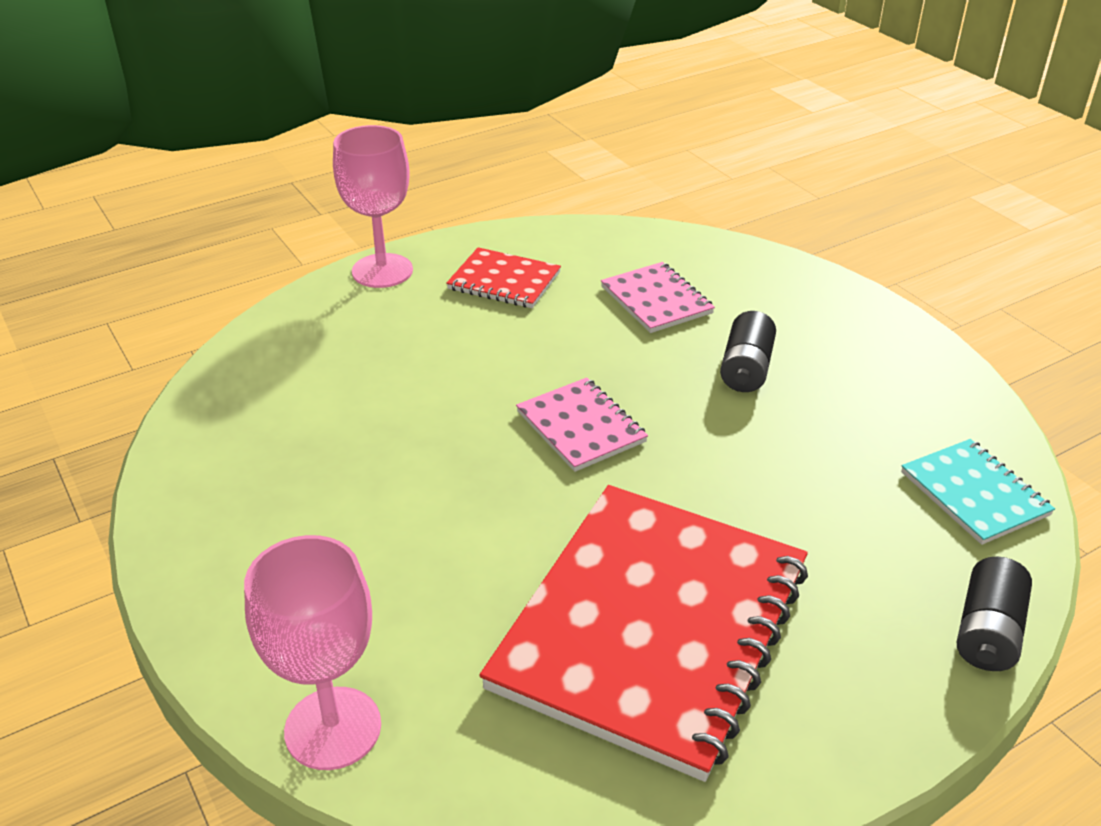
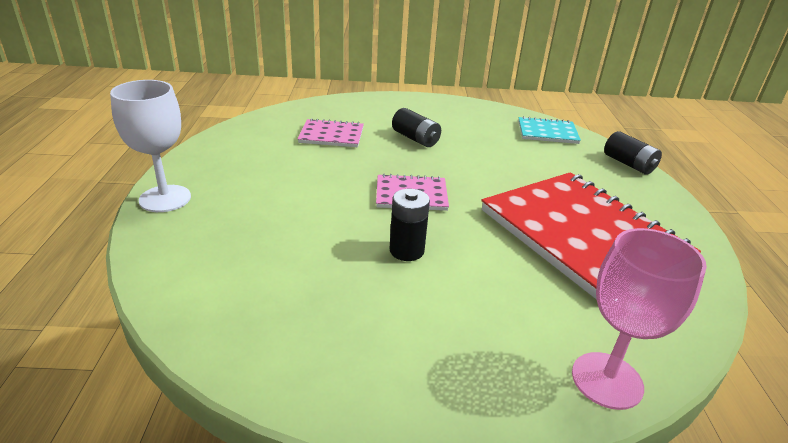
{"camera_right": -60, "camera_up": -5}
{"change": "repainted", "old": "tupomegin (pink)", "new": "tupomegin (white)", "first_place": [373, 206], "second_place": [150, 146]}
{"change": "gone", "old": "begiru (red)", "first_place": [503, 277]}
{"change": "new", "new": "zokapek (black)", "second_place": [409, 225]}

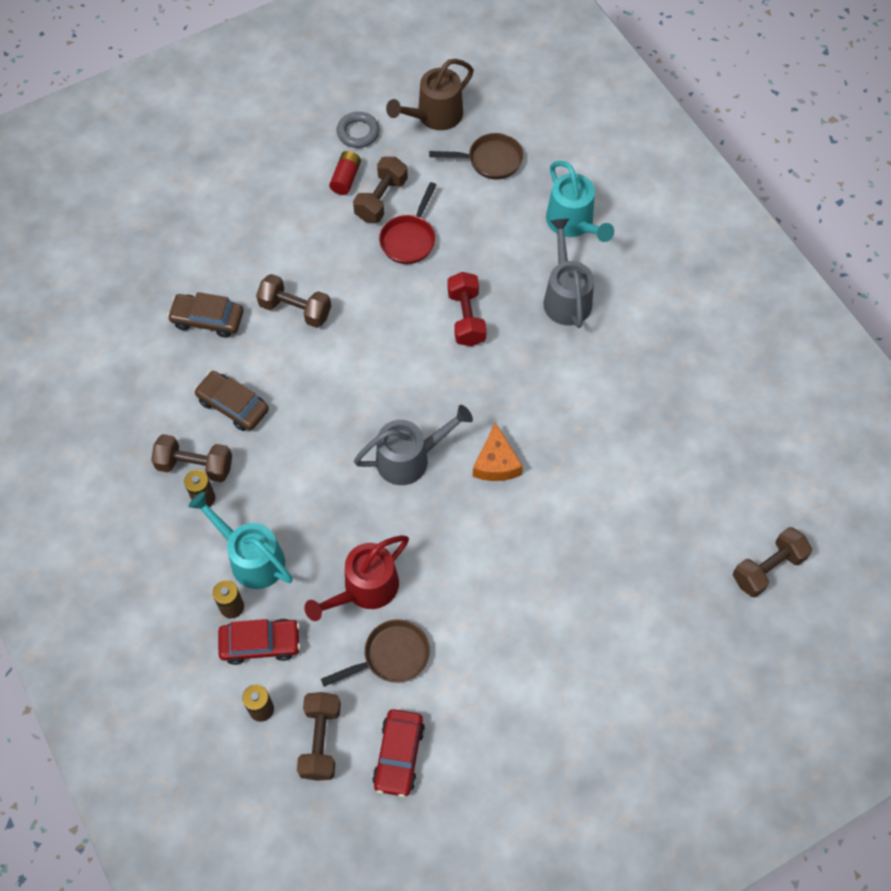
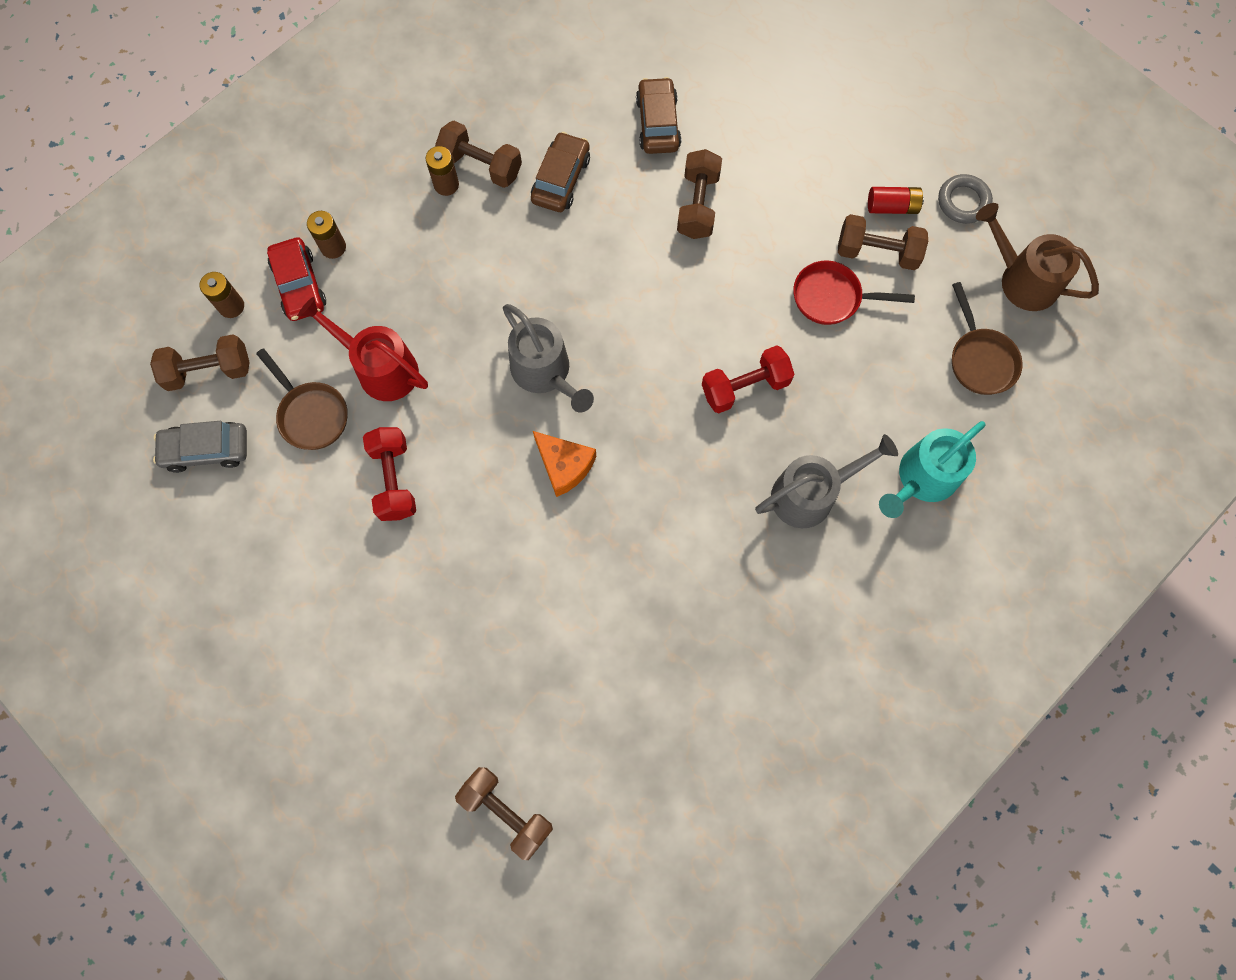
{"camera_right": 75, "camera_up": 10}
{"change": "rotated", "old": "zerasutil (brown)", "first_place": [191, 458], "second_place": [478, 154], "degrees": -60}
{"change": "gone", "old": "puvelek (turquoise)", "first_place": [240, 540]}
{"change": "repainted", "old": "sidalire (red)", "new": "sidalire (grey)", "first_place": [398, 753], "second_place": [200, 447]}
{"change": "rotated", "old": "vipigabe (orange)", "first_place": [498, 451], "second_place": [564, 464], "degrees": -120}
{"change": "new", "new": "zerasutil (red)", "second_place": [389, 474]}

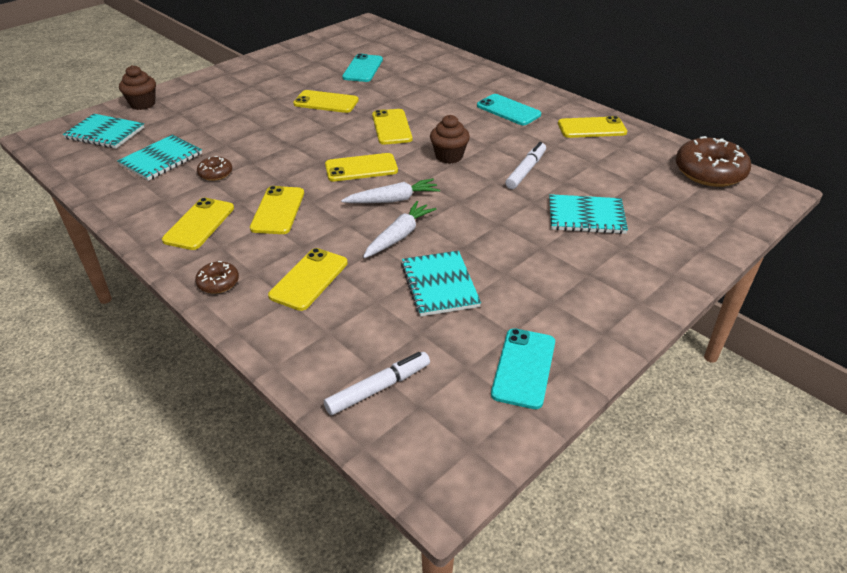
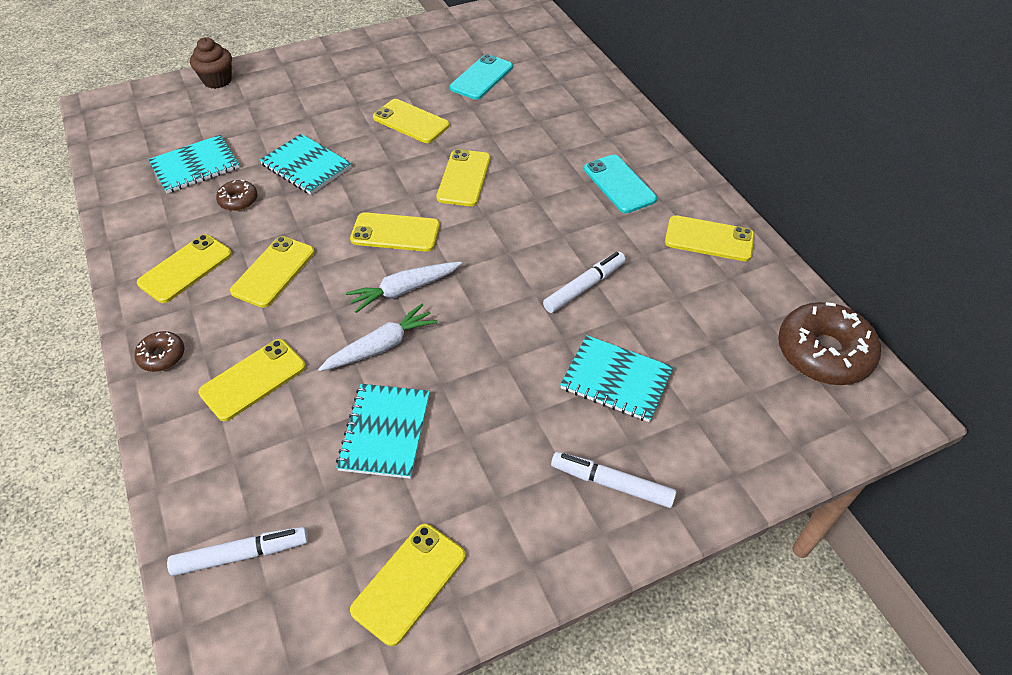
{"camera_right": 20, "camera_up": 10}
{"change": "shifted", "old": "begiru (turquoise)", "first_place": [103, 131], "second_place": [305, 164]}
{"change": "rotated", "old": "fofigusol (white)", "first_place": [390, 190], "second_place": [404, 287], "degrees": 150}
{"change": "gone", "old": "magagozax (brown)", "first_place": [450, 139]}
{"change": "repainted", "old": "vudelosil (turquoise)", "new": "vudelosil (yellow)", "first_place": [523, 368], "second_place": [408, 585]}
{"change": "new", "new": "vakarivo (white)", "second_place": [614, 480]}

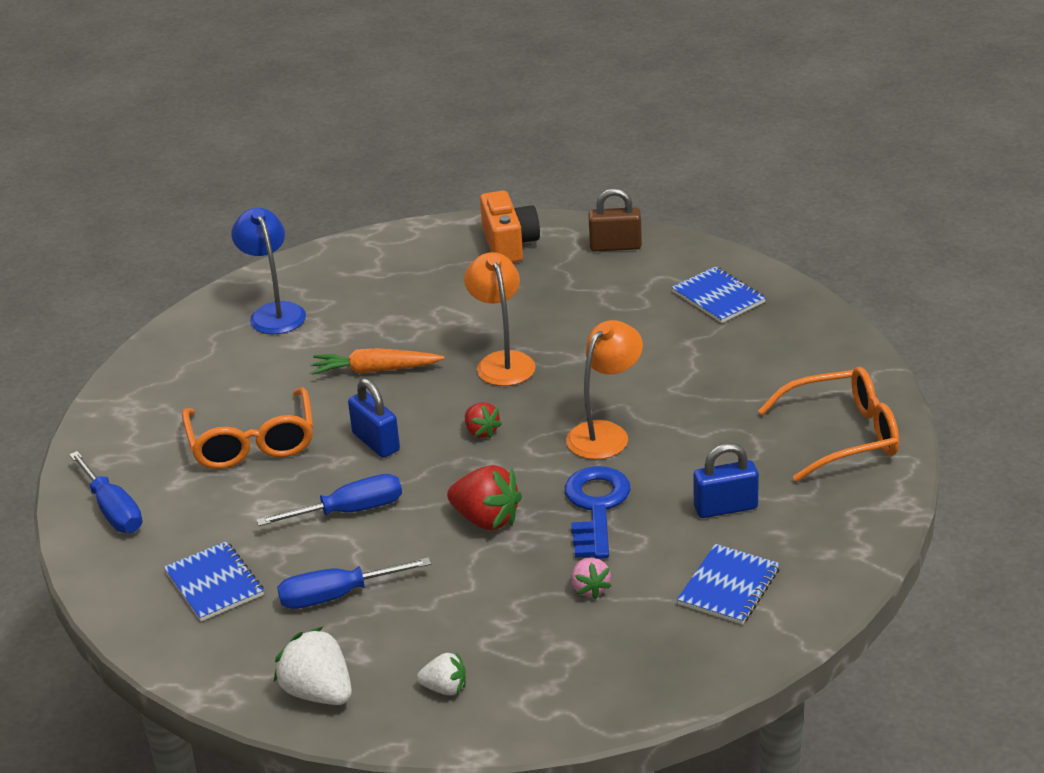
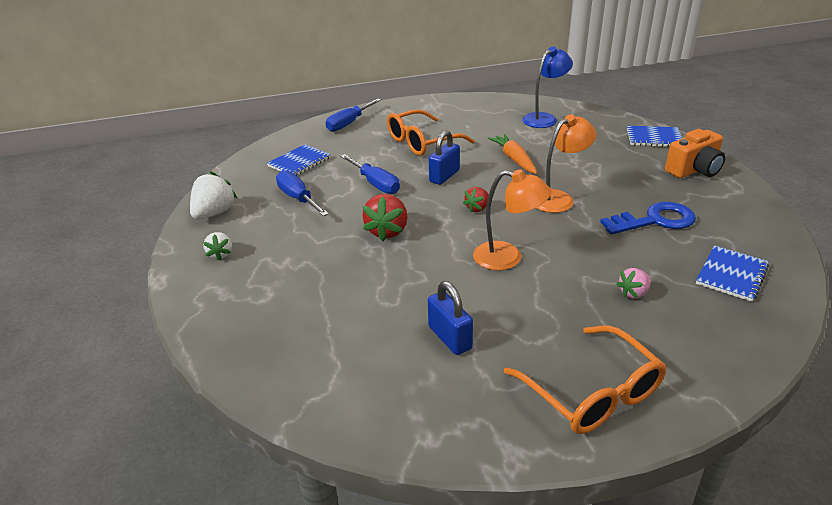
{"camera_right": 70, "camera_up": 0}
{"change": "shifted", "old": "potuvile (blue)", "first_place": [598, 512], "second_place": [648, 218]}
{"change": "shifted", "old": "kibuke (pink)", "first_place": [591, 578], "second_place": [633, 283]}
{"change": "gone", "old": "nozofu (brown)", "first_place": [615, 219]}
{"change": "shifted", "old": "begiru (blue)", "first_place": [728, 584], "second_place": [654, 136]}

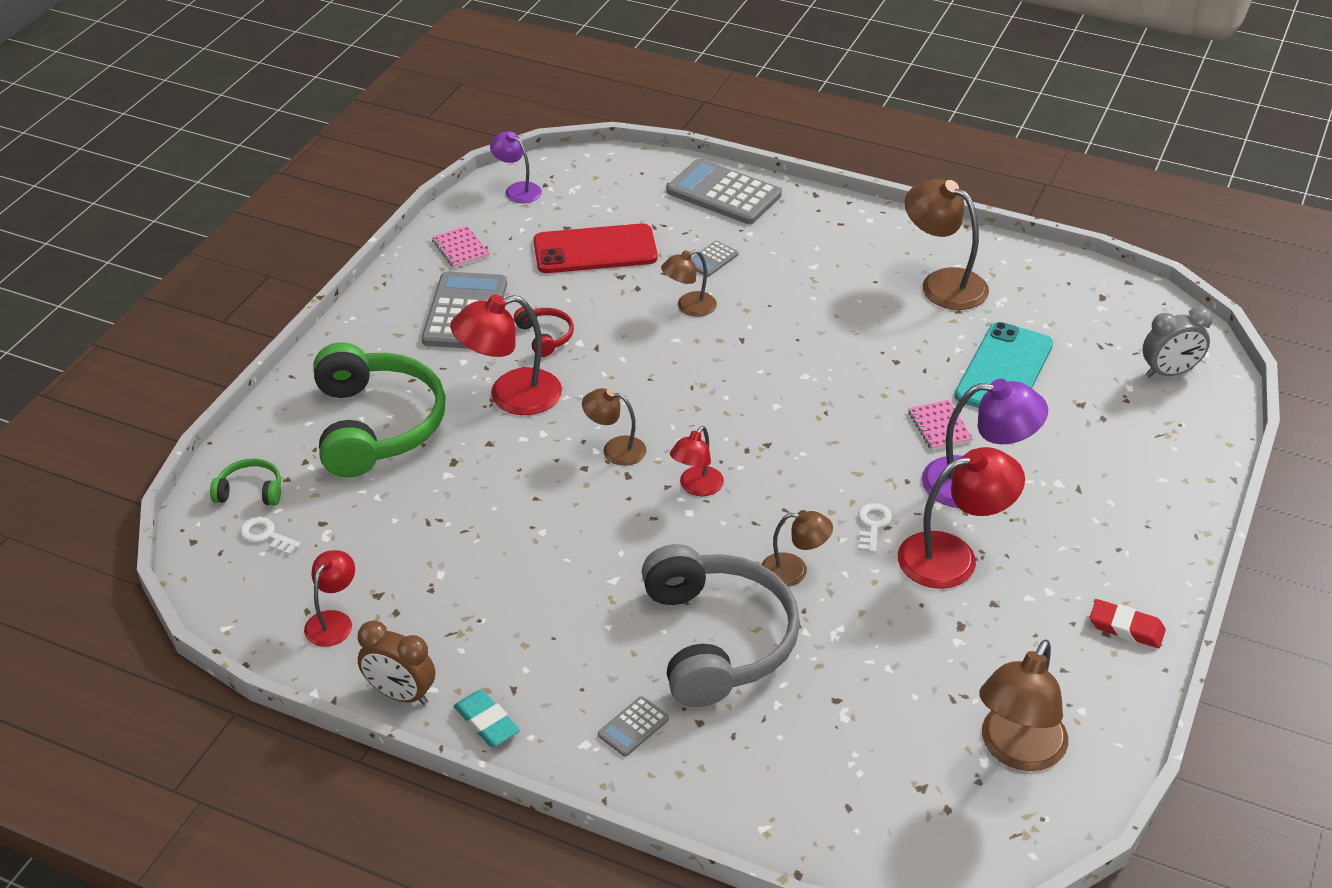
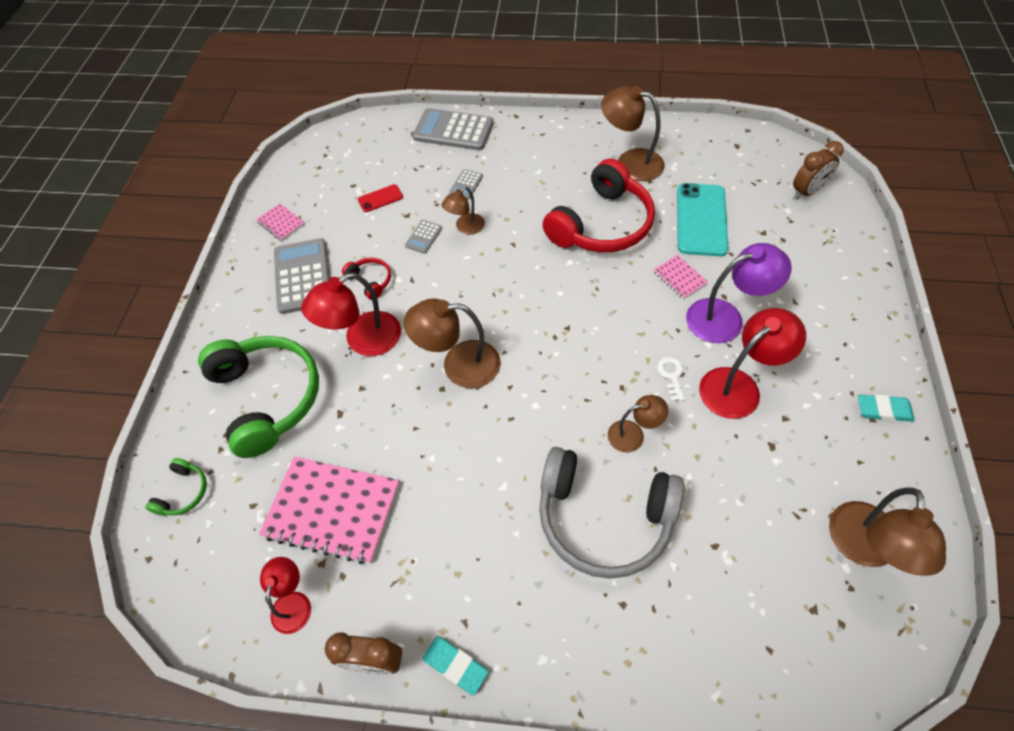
{"camera_right": -15, "camera_up": 15}
{"change": "rotated", "old": "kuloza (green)", "first_place": [245, 482], "second_place": [176, 487], "degrees": 120}
{"change": "gone", "old": "potuvile (white)", "first_place": [270, 536]}
{"change": "gone", "old": "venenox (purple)", "first_place": [516, 167]}
{"change": "scaled", "old": "vudelosil (red)", "first_place": [595, 248], "second_place": [380, 198], "factor": 0.48}
{"change": "scaled", "old": "venenox (brown)", "first_place": [614, 427], "second_place": [452, 343], "factor": 1.7}
{"change": "shifted", "old": "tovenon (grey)", "first_place": [633, 726], "second_place": [423, 237]}
{"change": "rotated", "old": "kuloza (grey)", "first_place": [720, 625], "second_place": [611, 513], "degrees": 135}
{"change": "gone", "old": "venenox (red)", "first_place": [697, 461]}
{"change": "repainted", "old": "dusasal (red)", "new": "dusasal (turquoise)", "first_place": [1128, 623], "second_place": [886, 408]}
{"change": "repainted", "old": "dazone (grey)", "new": "dazone (brown)", "first_place": [1178, 342], "second_place": [818, 170]}
{"change": "new", "new": "begiru (pink)", "second_place": [329, 510]}
{"change": "new", "new": "kuloza (red)", "second_place": [598, 205]}

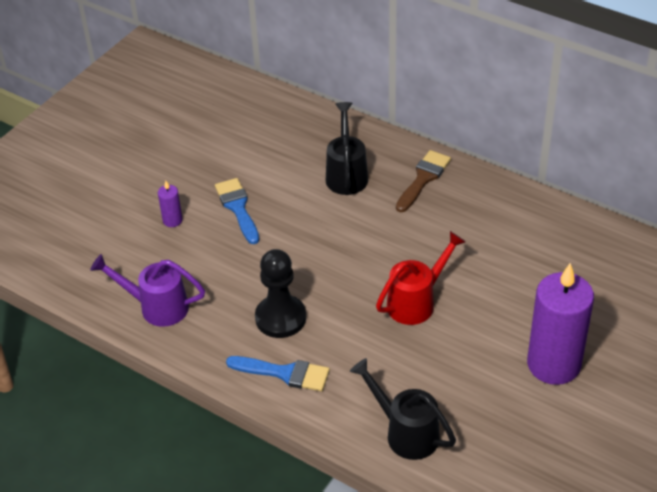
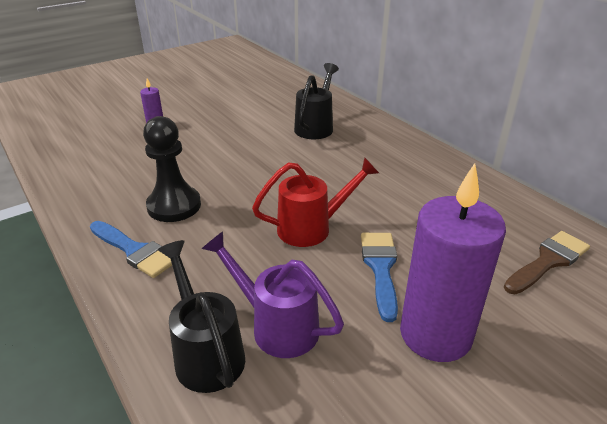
{"camera_right": 20, "camera_up": -10}
{"change": "shifted", "old": "puvelek (purple)", "first_place": [147, 290], "second_place": [273, 294]}
{"change": "shifted", "old": "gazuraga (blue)", "first_place": [237, 211], "second_place": [379, 277]}
{"change": "shifted", "old": "gazuraga (brown)", "first_place": [423, 181], "second_place": [547, 262]}

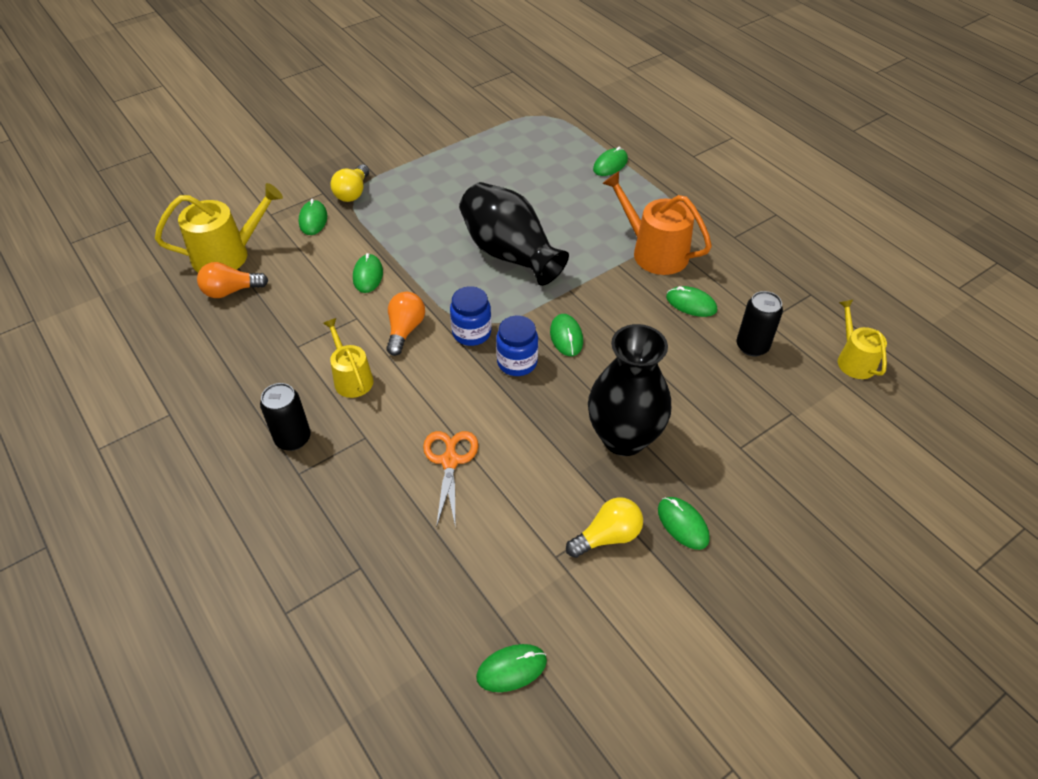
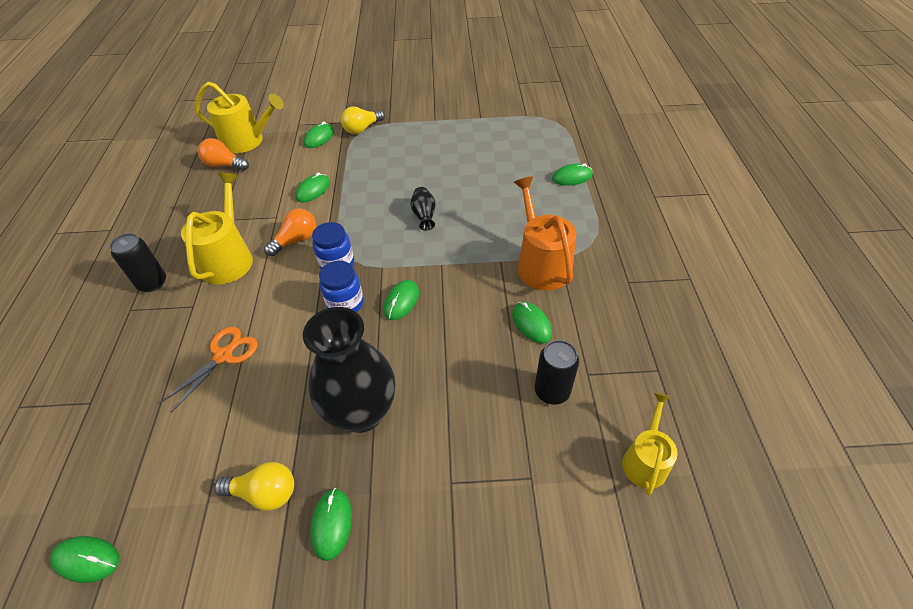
{"camera_right": 35, "camera_up": 0}
{"change": "scaled", "old": "puvelek (yellow)", "first_place": [348, 358], "second_place": [217, 228], "factor": 1.61}
{"change": "scaled", "old": "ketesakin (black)", "first_place": [514, 234], "second_place": [423, 208], "factor": 0.42}

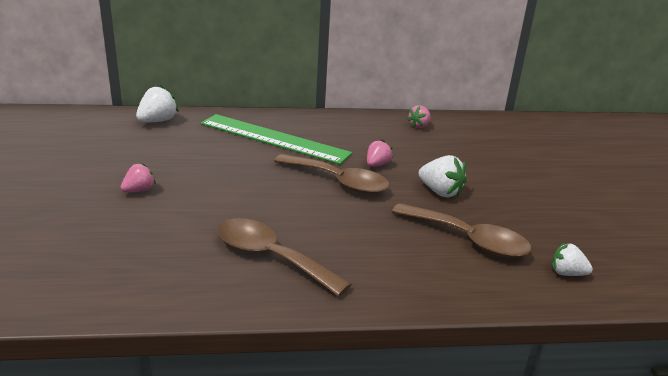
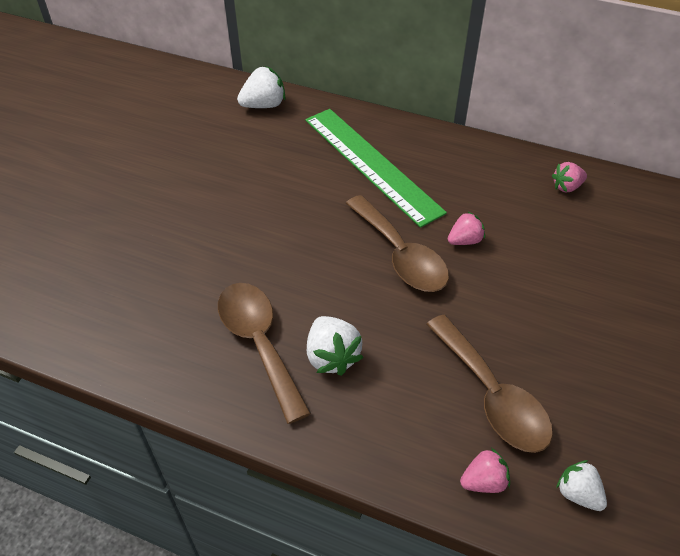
{"camera_right": 30, "camera_up": 20}
{"change": "shifted", "old": "kibuke (pink)", "first_place": [138, 177], "second_place": [485, 470]}
{"change": "shifted", "old": "kibuke (white)", "first_place": [443, 176], "second_place": [335, 346]}

